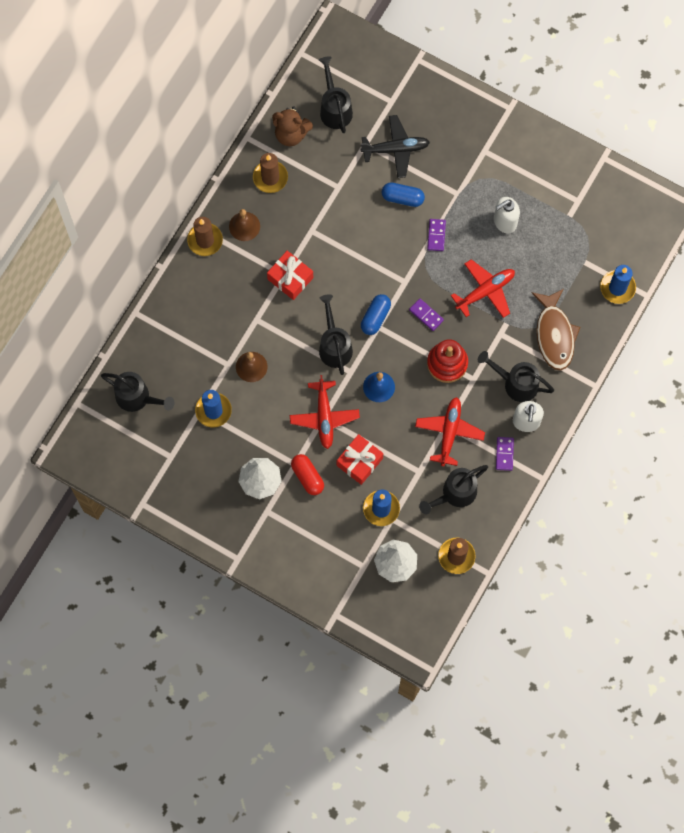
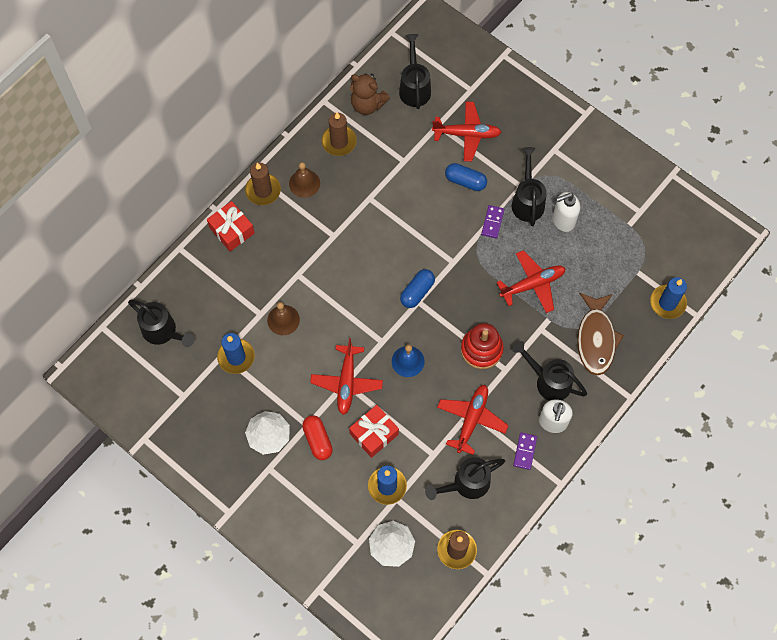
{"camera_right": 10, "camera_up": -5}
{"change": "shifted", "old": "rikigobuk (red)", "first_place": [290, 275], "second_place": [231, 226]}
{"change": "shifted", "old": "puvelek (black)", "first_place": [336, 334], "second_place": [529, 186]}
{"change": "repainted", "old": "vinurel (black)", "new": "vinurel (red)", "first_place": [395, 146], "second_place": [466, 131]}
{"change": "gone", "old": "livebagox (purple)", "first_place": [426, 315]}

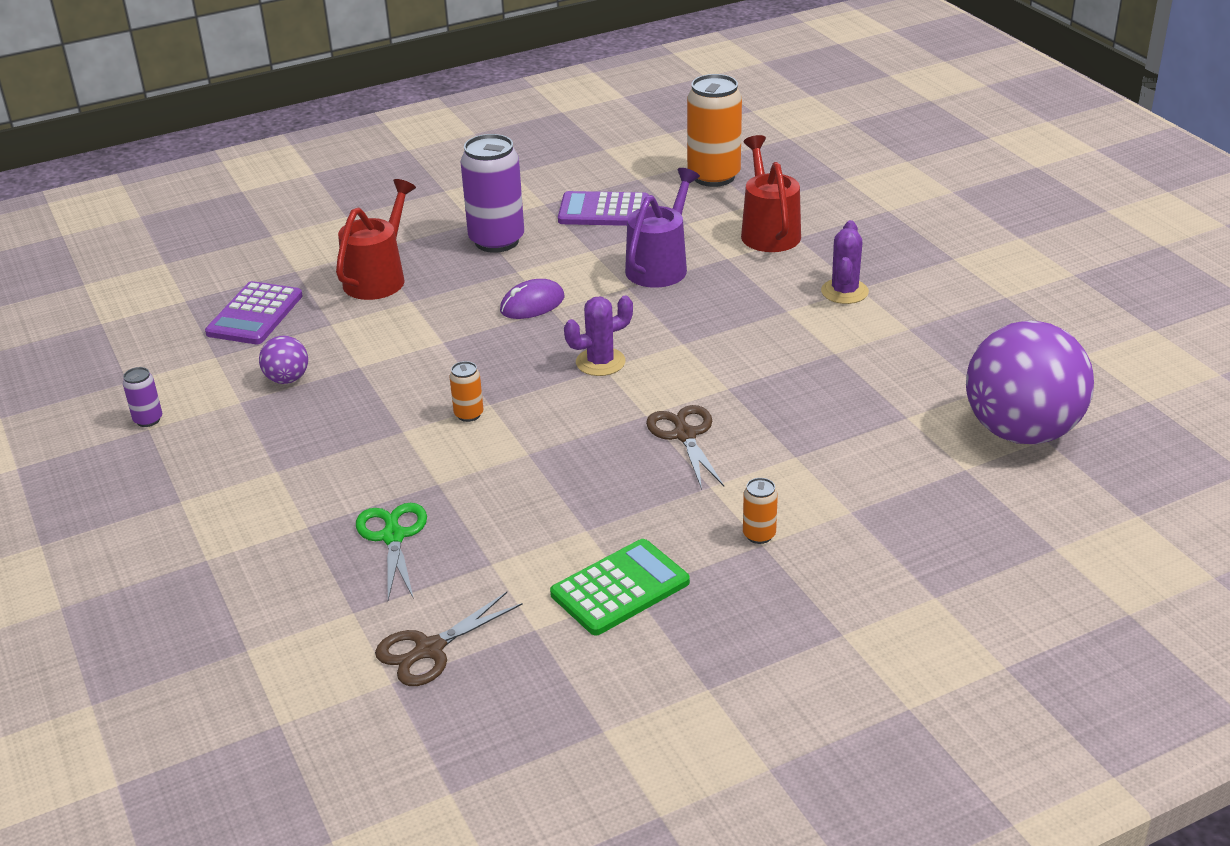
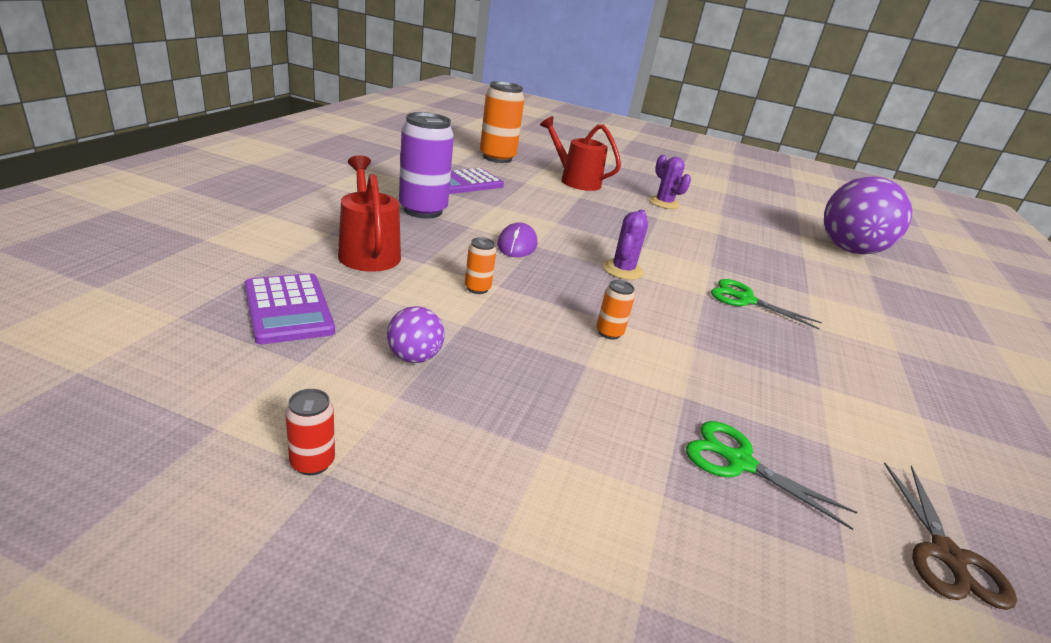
{"camera_right": -50, "camera_up": -5}
{"change": "repainted", "old": "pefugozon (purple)", "new": "pefugozon (red)", "first_place": [142, 397], "second_place": [310, 432]}
{"change": "gone", "old": "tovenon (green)", "first_place": [620, 587]}
{"change": "gone", "old": "puvelek (purple)", "first_place": [662, 228]}
{"change": "repainted", "old": "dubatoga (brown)", "new": "dubatoga (green)", "first_place": [685, 447], "second_place": [766, 304]}
{"change": "shifted", "old": "pefugozon (orange)", "first_place": [760, 511], "second_place": [480, 265]}

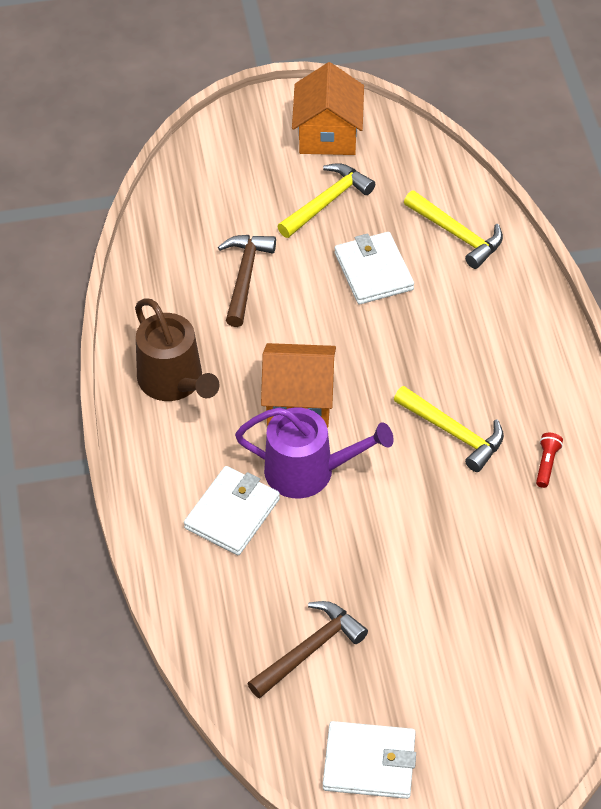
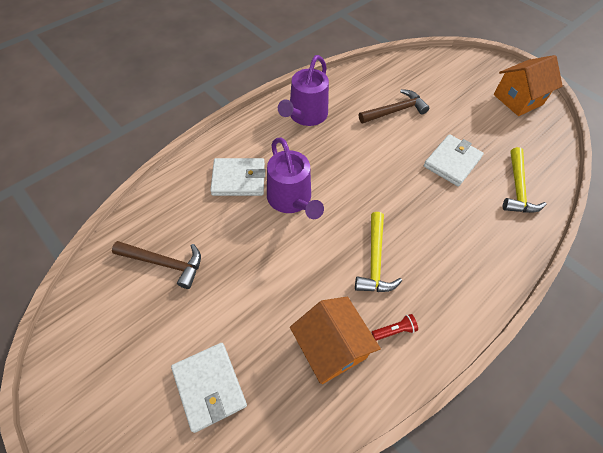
{"camera_right": 55, "camera_up": 5}
{"change": "repainted", "old": "puvelek (brown)", "new": "puvelek (purple)", "first_place": [177, 349], "second_place": [303, 90]}
{"change": "shifted", "old": "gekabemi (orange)", "first_place": [298, 385], "second_place": [335, 340]}
{"change": "gone", "old": "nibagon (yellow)", "first_place": [326, 200]}
{"change": "shifted", "old": "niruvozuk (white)", "first_place": [369, 760], "second_place": [209, 388]}

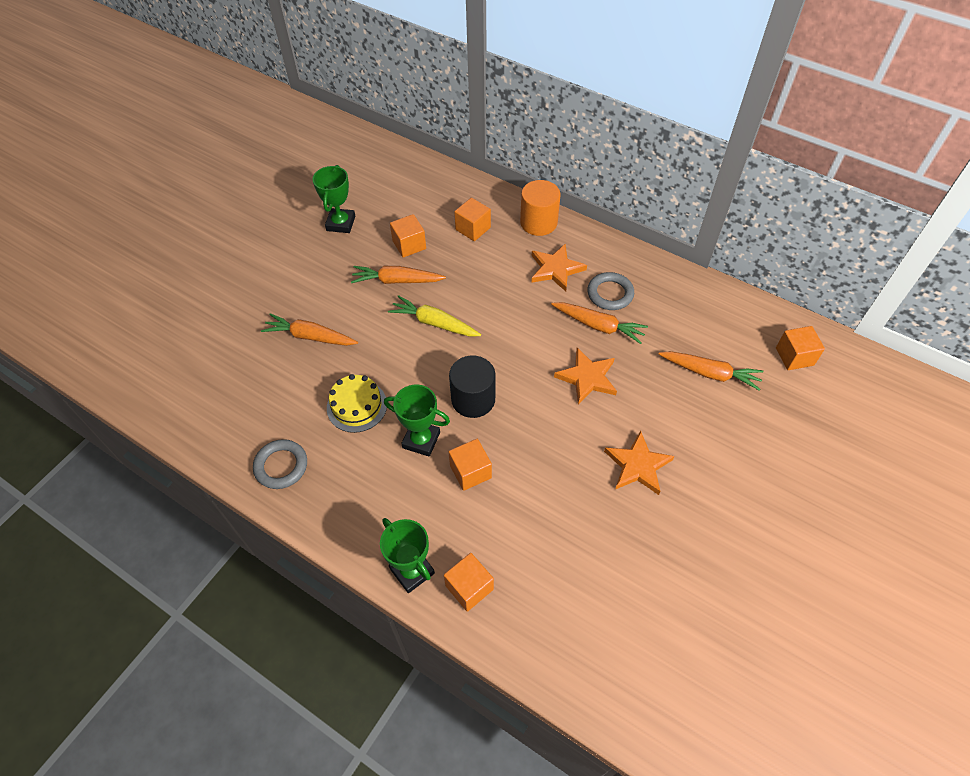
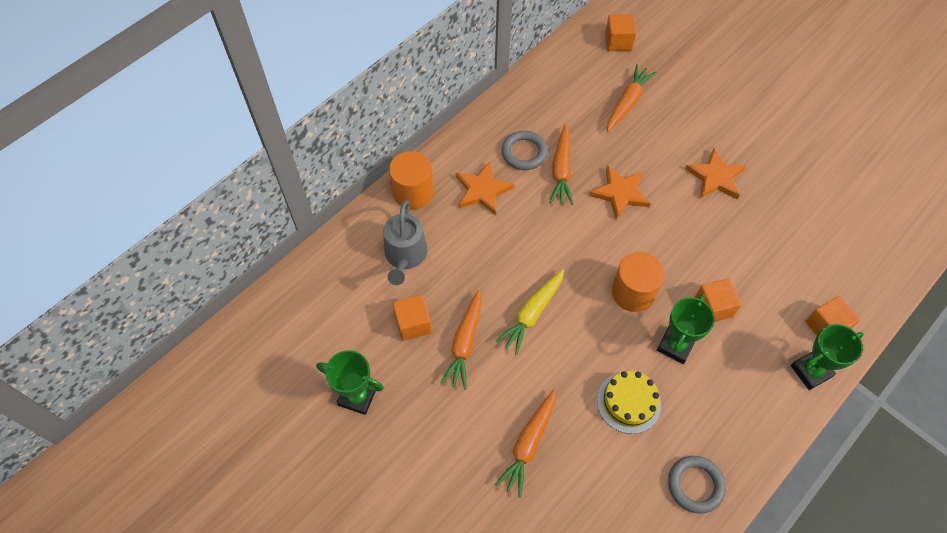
{"camera_right": -80, "camera_up": 5}
{"change": "repainted", "old": "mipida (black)", "new": "mipida (orange)", "first_place": [472, 386], "second_place": [638, 282]}
{"change": "swapped", "old": "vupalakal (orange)", "new": "puvelek (grey)", "first_place": [472, 219], "second_place": [405, 242]}
{"change": "rotated", "old": "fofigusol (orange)", "first_place": [599, 323], "second_place": [561, 165], "degrees": 150}

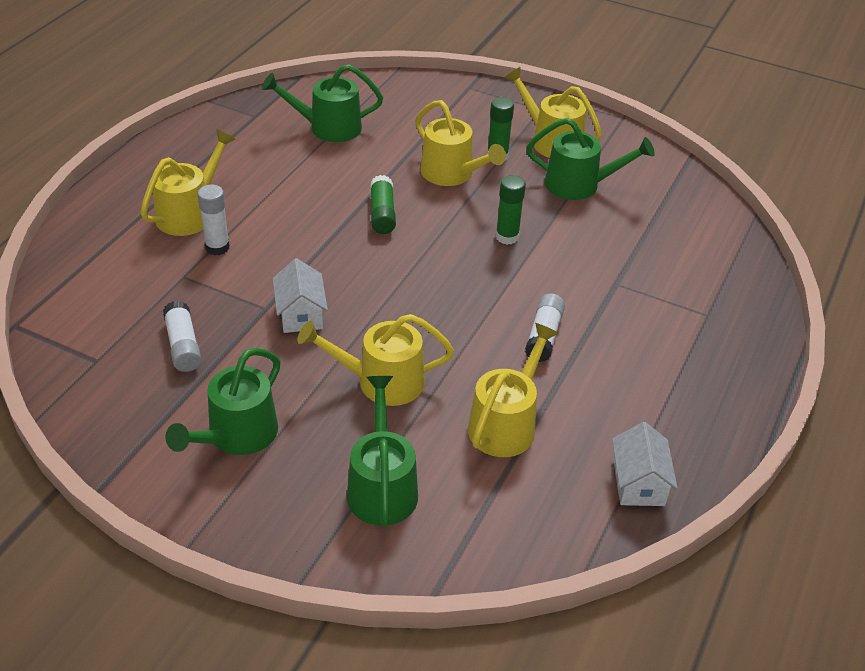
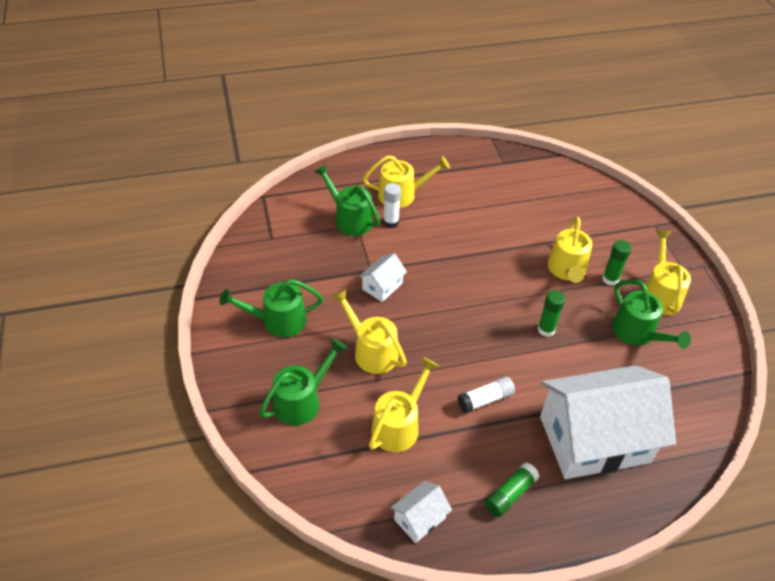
{"camera_right": 50, "camera_up": 5}
{"change": "gone", "old": "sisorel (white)", "first_place": [182, 336]}
{"change": "shifted", "old": "puvelek (green)", "first_place": [322, 103], "second_place": [347, 200]}
{"change": "shifted", "old": "sisorel (green)", "first_place": [383, 204], "second_place": [512, 489]}
{"change": "rotated", "old": "puvelek (yellow)", "first_place": [513, 390], "second_place": [404, 404], "degrees": -45}
{"change": "new", "new": "gekabemi (white)", "second_place": [608, 422]}

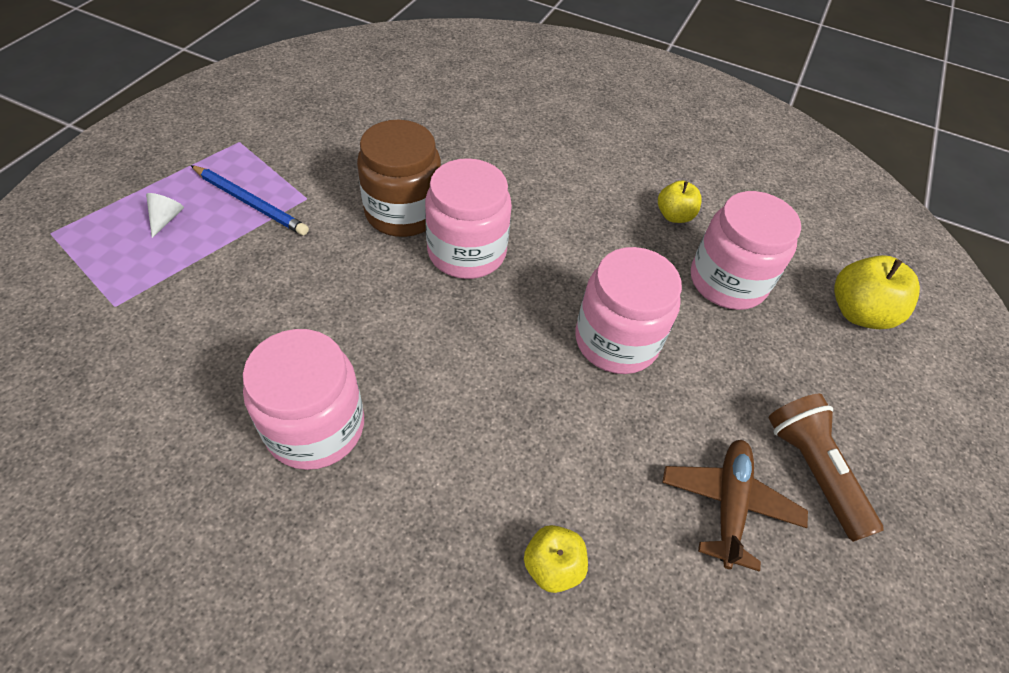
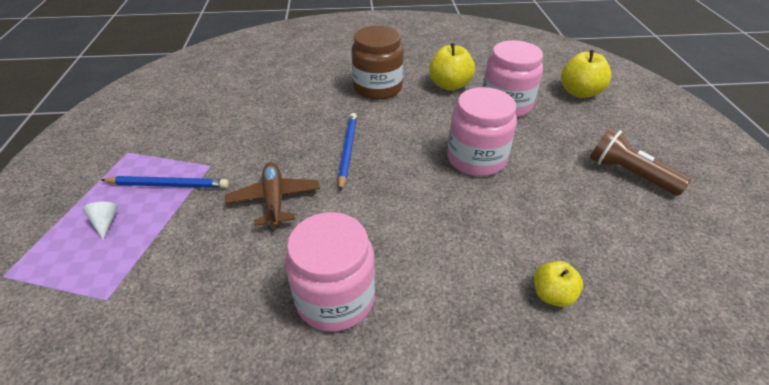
{"camera_right": -25, "camera_up": -10}
{"change": "shifted", "old": "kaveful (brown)", "first_place": [399, 178], "second_place": [377, 63]}
{"change": "swapped", "old": "kaveful (pink)", "new": "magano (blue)", "first_place": [468, 218], "second_place": [347, 152]}
{"change": "scaled", "old": "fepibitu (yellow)", "first_place": [680, 202], "second_place": [452, 67], "factor": 1.58}
{"change": "shifted", "old": "vinurel (brown)", "first_place": [735, 505], "second_place": [272, 195]}

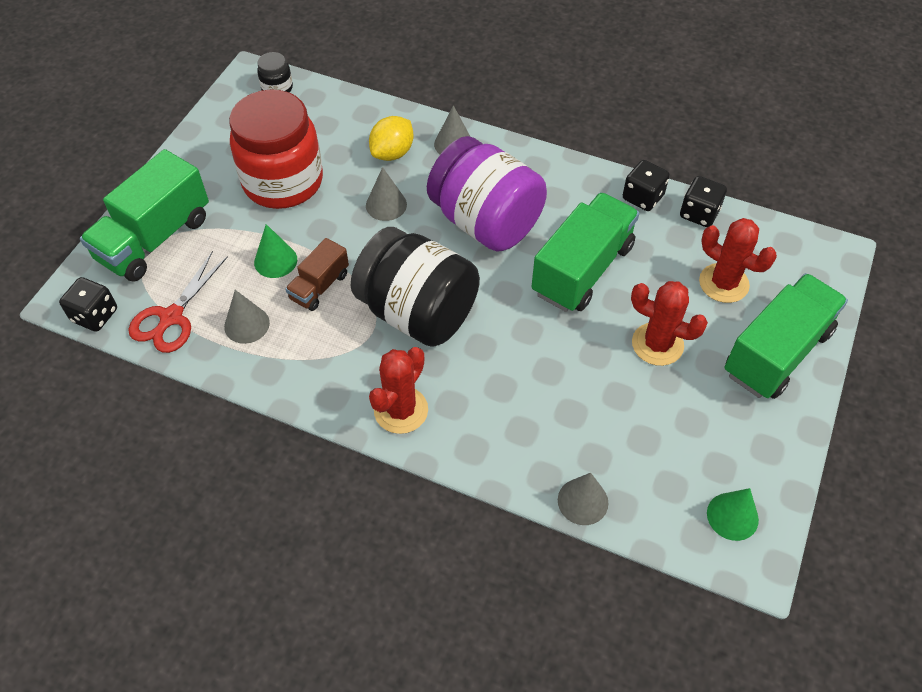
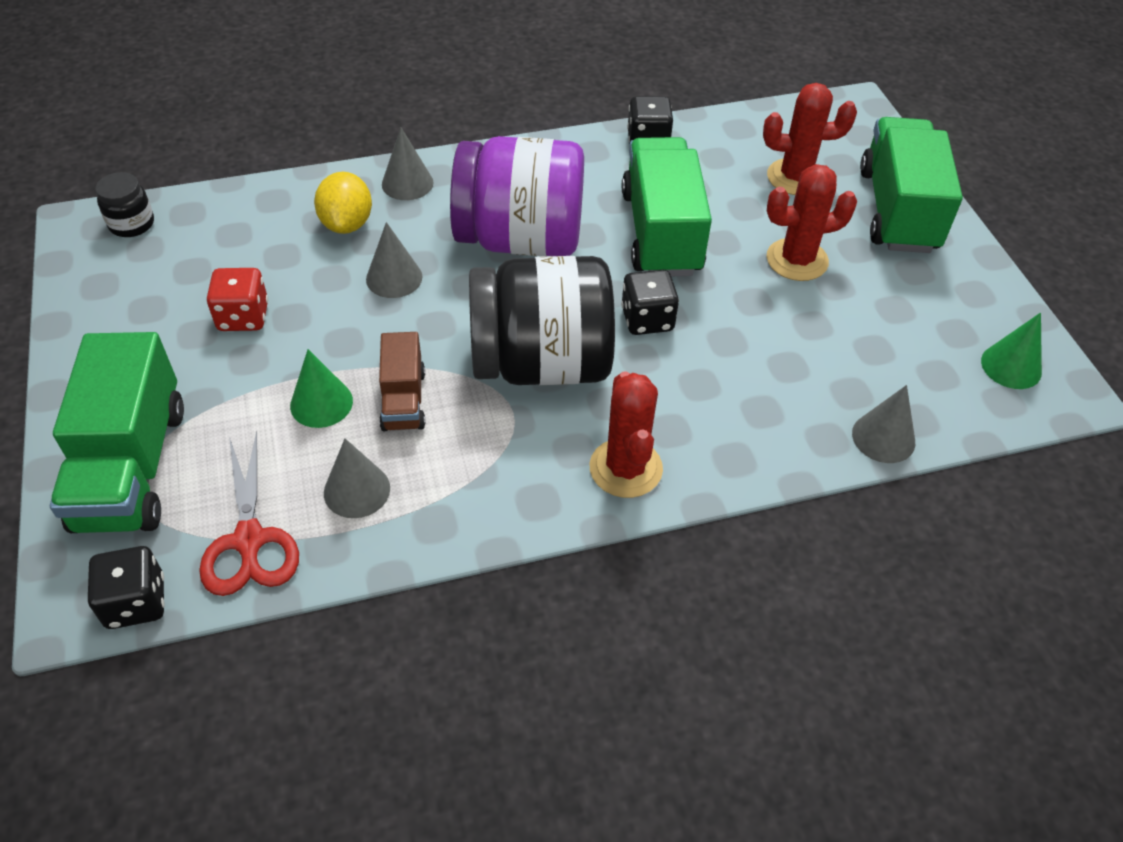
{"camera_right": -40, "camera_up": -5}
{"change": "swapped", "old": "kaveful (red)", "new": "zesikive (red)", "first_place": [276, 149], "second_place": [237, 299]}
{"change": "shifted", "old": "zesikive (black)", "first_place": [703, 201], "second_place": [650, 302]}

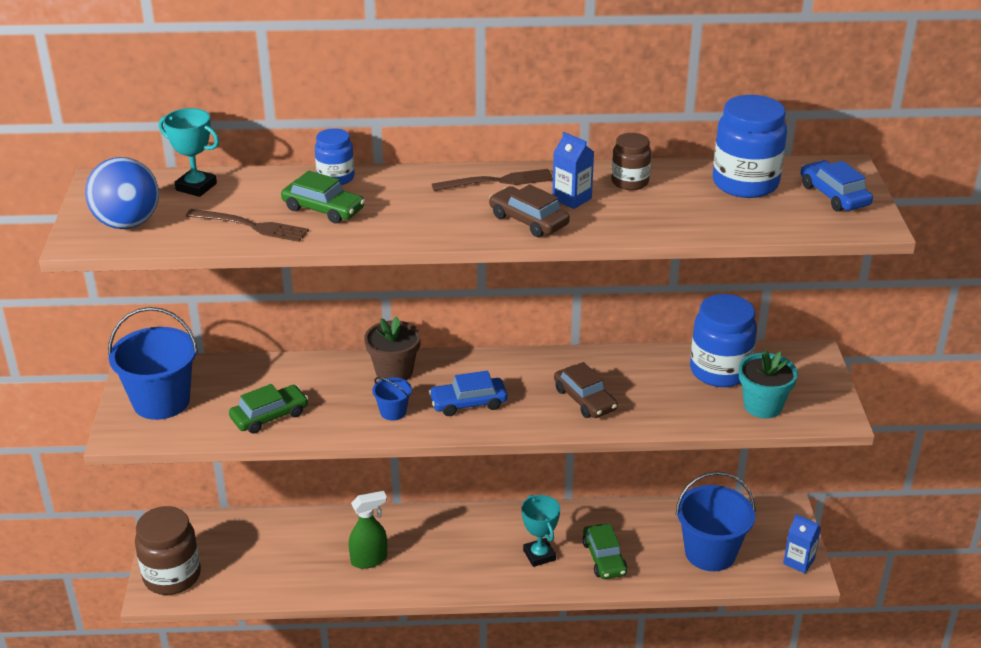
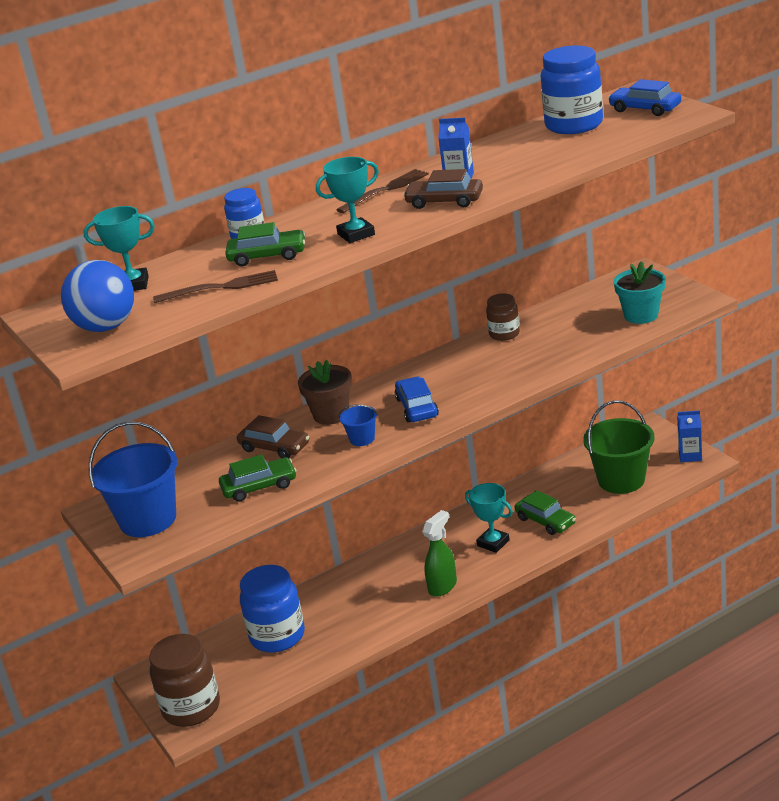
{"camera_right": -25, "camera_up": -5}
{"change": "rotated", "old": "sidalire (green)", "first_place": [269, 409], "second_place": [258, 478], "degrees": 45}
{"change": "shifted", "old": "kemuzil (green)", "first_place": [368, 530], "second_place": [439, 553]}
{"change": "rotated", "old": "sidalire (blue)", "first_place": [468, 393], "second_place": [417, 399], "degrees": 120}
{"change": "shifted", "old": "sidalire (brown)", "first_place": [586, 390], "second_place": [273, 436]}
{"change": "shifted", "old": "kaveful (brown)", "first_place": [631, 161], "second_place": [503, 317]}
{"change": "repainted", "old": "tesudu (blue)", "new": "tesudu (green)", "first_place": [715, 521], "second_place": [619, 447]}
{"change": "shifted", "old": "kaveful (blue)", "first_place": [723, 340], "second_place": [272, 609]}
{"change": "new", "new": "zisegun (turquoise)", "second_place": [347, 200]}

